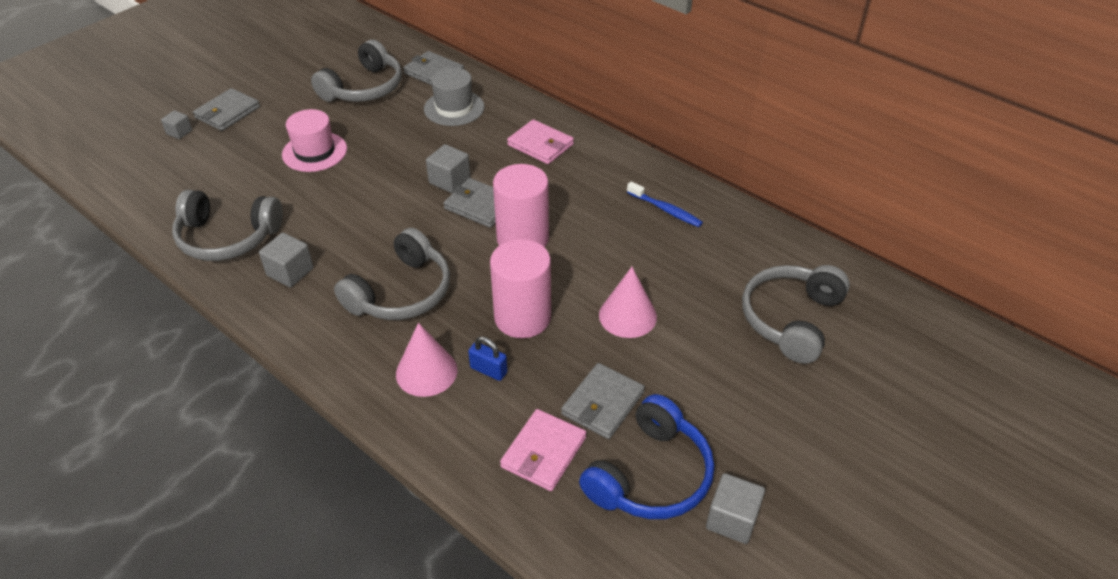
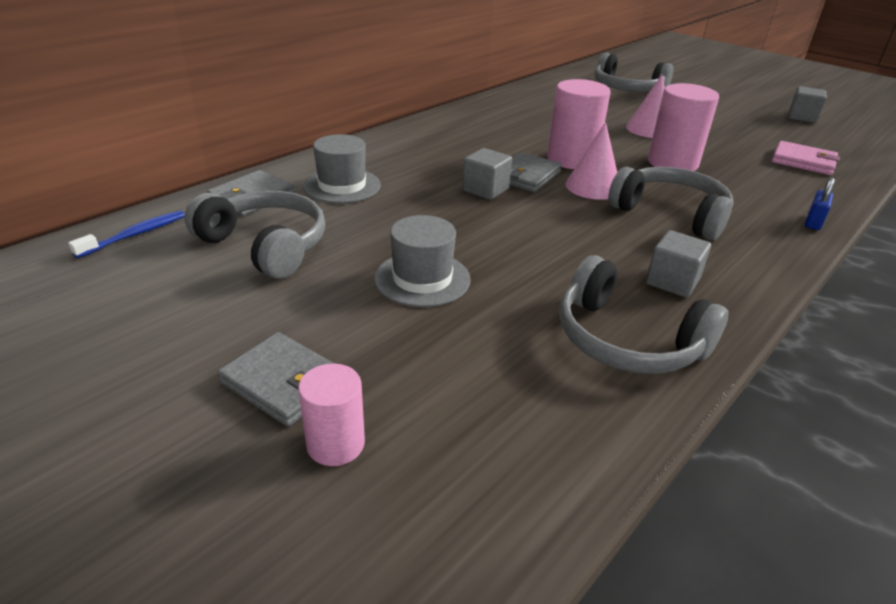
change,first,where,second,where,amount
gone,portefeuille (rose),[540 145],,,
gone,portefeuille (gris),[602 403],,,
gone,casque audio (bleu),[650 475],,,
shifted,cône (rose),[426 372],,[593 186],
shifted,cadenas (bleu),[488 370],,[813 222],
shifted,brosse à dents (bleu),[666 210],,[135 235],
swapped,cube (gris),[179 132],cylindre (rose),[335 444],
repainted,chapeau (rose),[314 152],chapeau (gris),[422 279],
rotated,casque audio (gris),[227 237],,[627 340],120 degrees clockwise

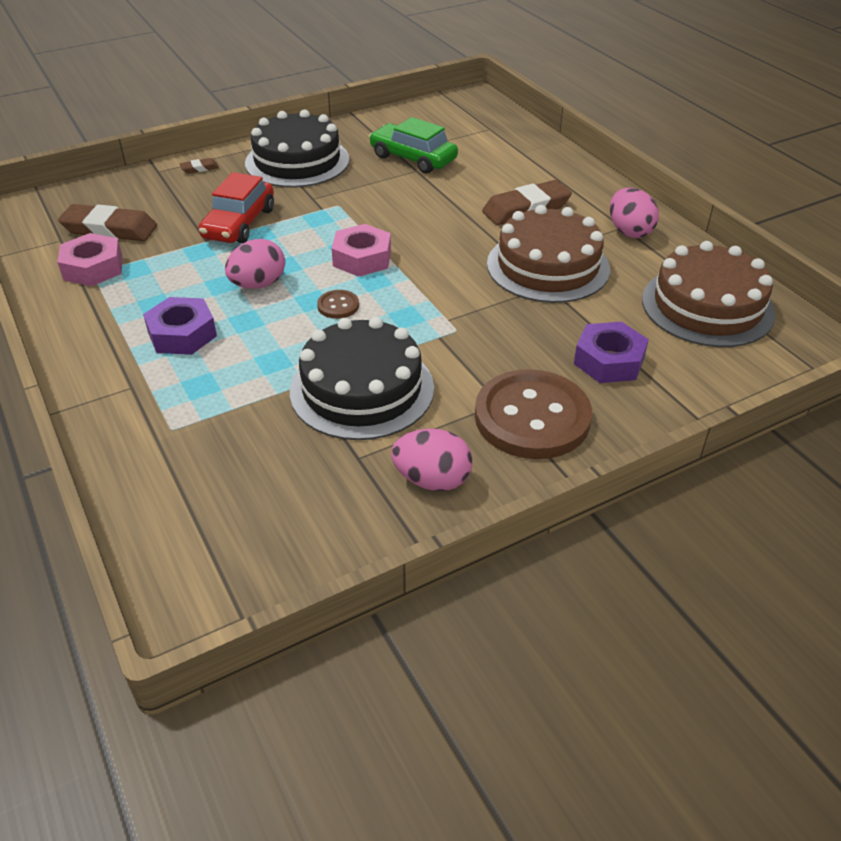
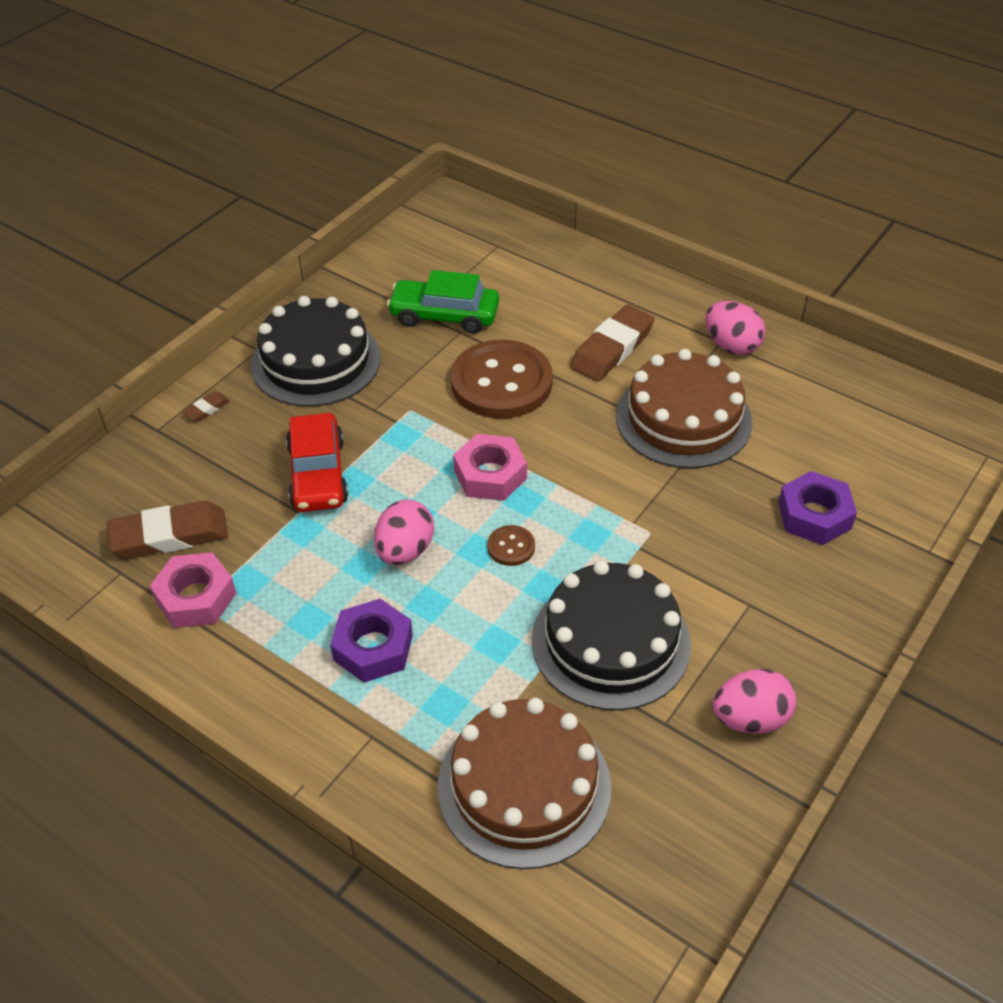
change,first,where,second,where,amount
shifted,bouton (marron),[532 417],,[501 382],
shifted,gâteau (marron),[707 306],,[524 786],

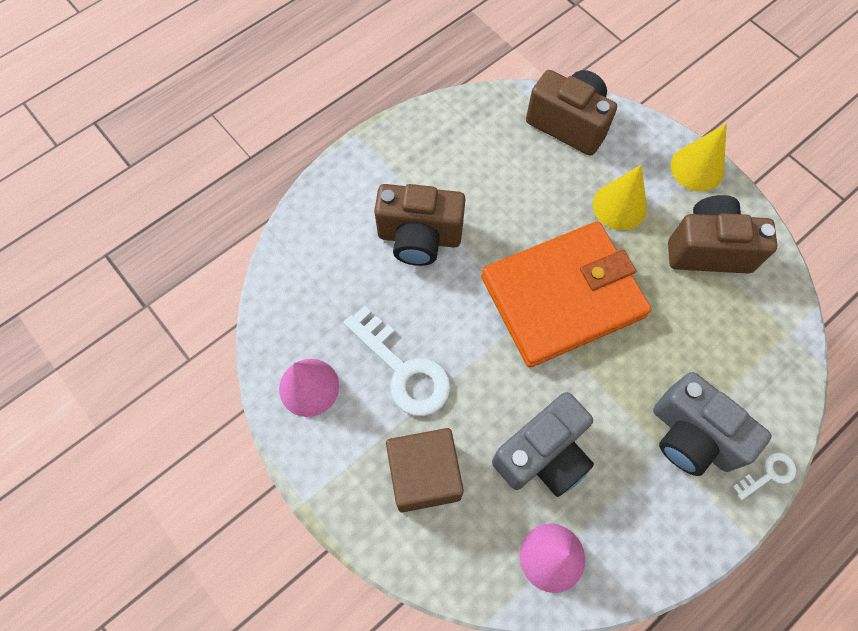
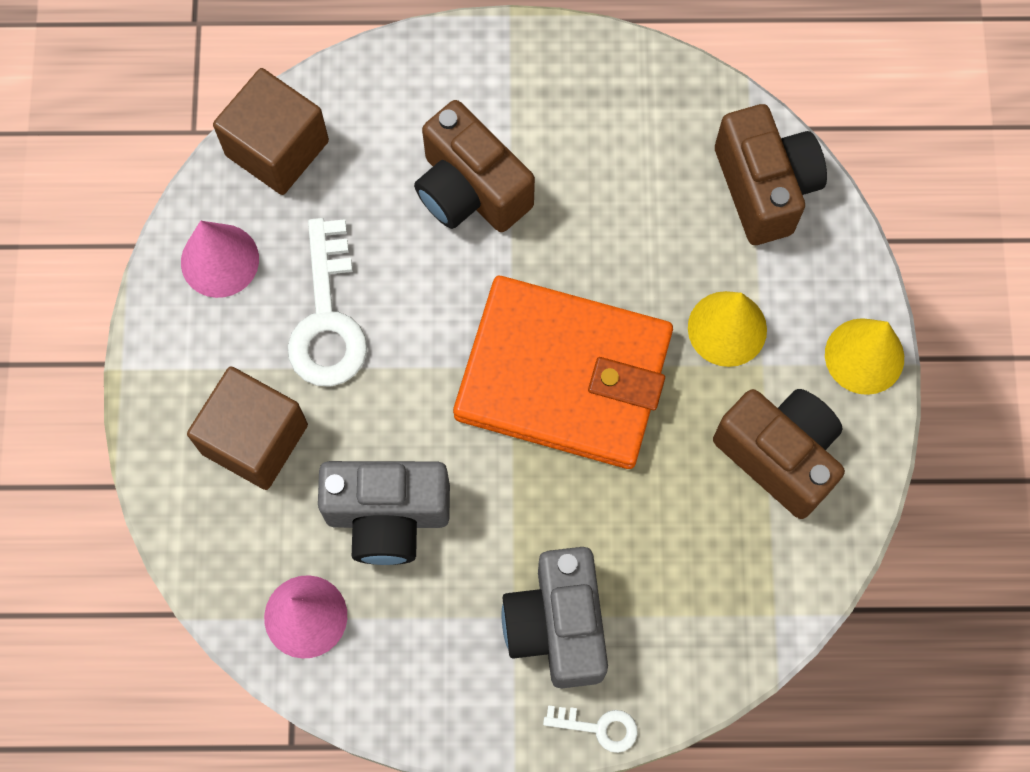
change,first,where,second,where,amount
new,,,cube (marron),[277 148],

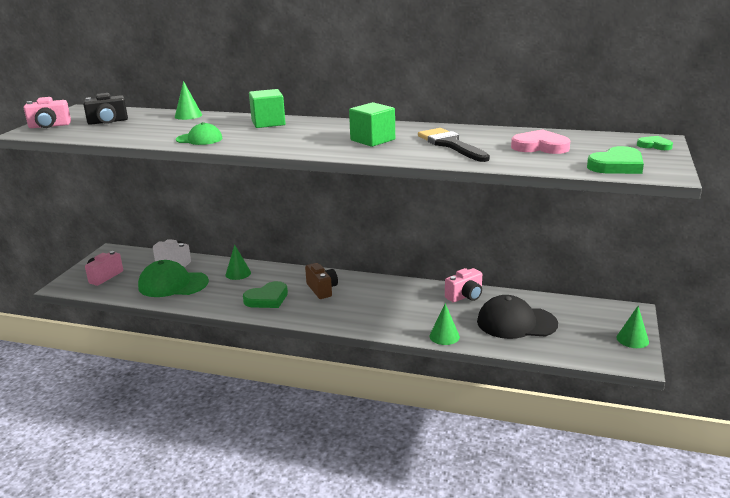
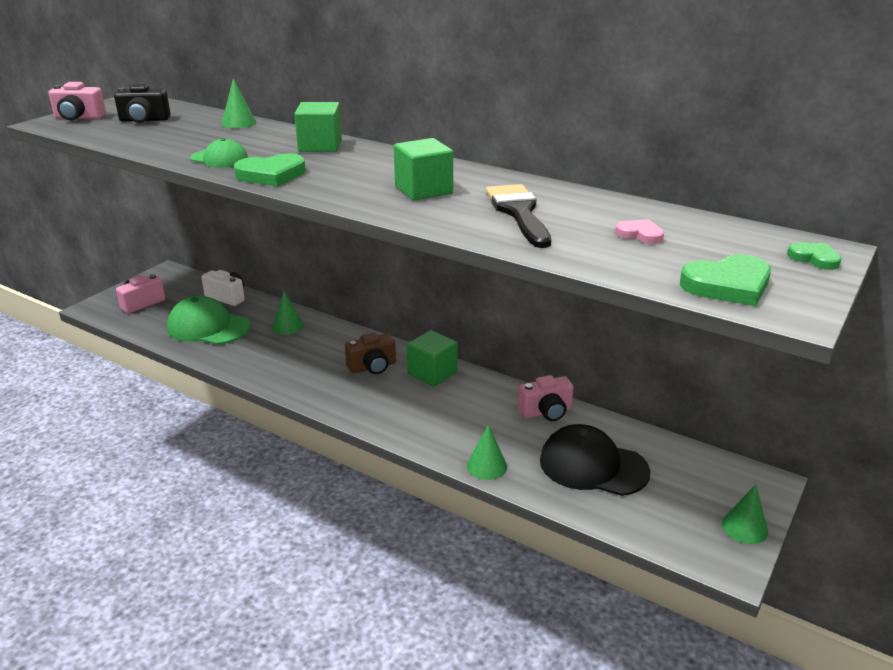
change,first,where,second,where,amount
new,,,cube (vert),[432 373],
shifted,cœur (vert),[267 299],,[271 175],
rotated,appareil photo (marron),[322 289],,[372 367],75 degrees clockwise
scaled,cœur (rose),[540 146],,[640 234],x0.58

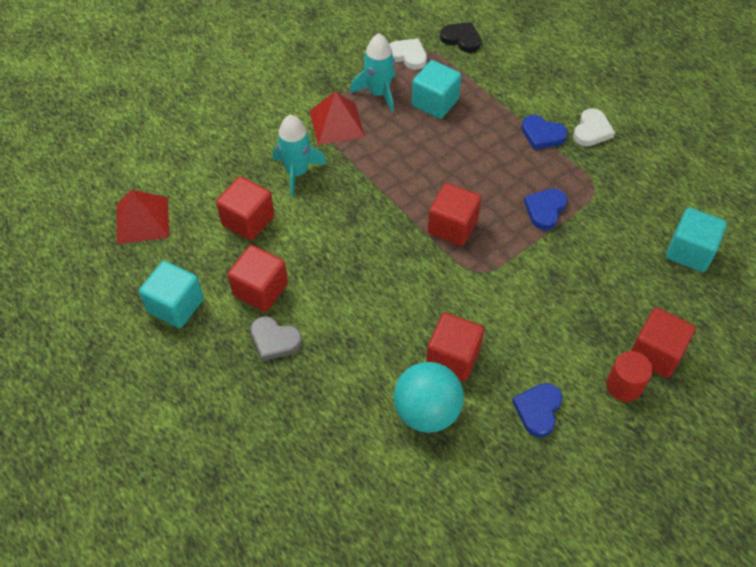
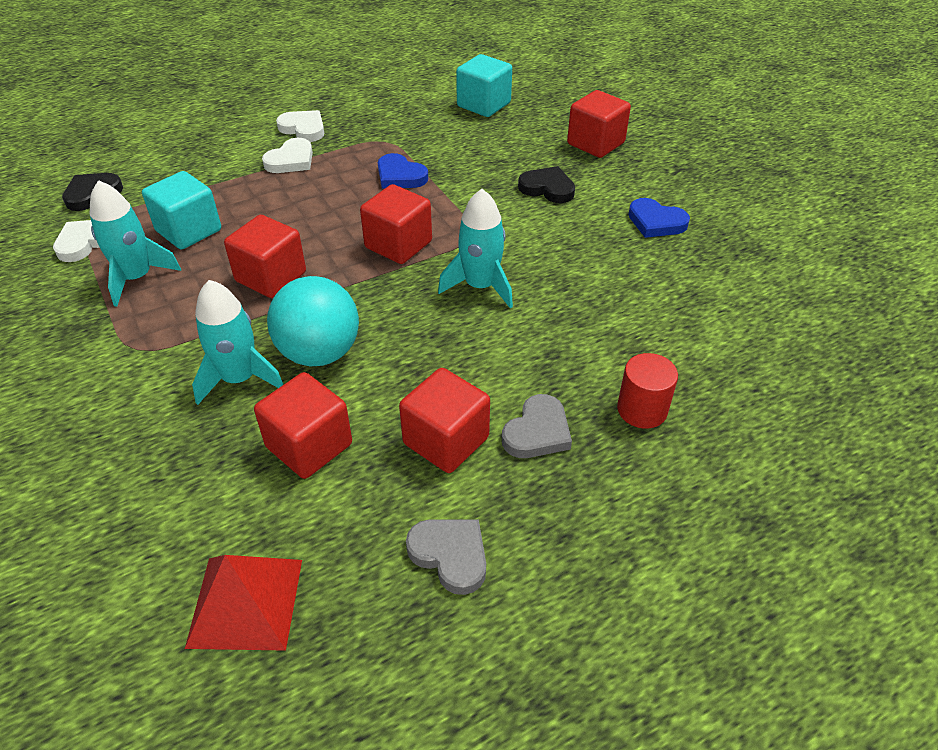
change,first,where,second,where,amount
gone,pyramide (rouge),[337 123],,,
new,,,fusée (turquoise),[480 286],
new,,,cœur (noir),[547 188],
shifted,balle (turquoise),[427 411],,[319 353],
shifted,cube (rouge),[453 357],,[271 277],
shifted,cylindre (rouge),[624 385],,[642 410],
swapped,cube (turquoise),[176 306],cœur (gris),[450 555],
repainted,cœur (bleu),[542 135],cœur (blanc),[291 160],

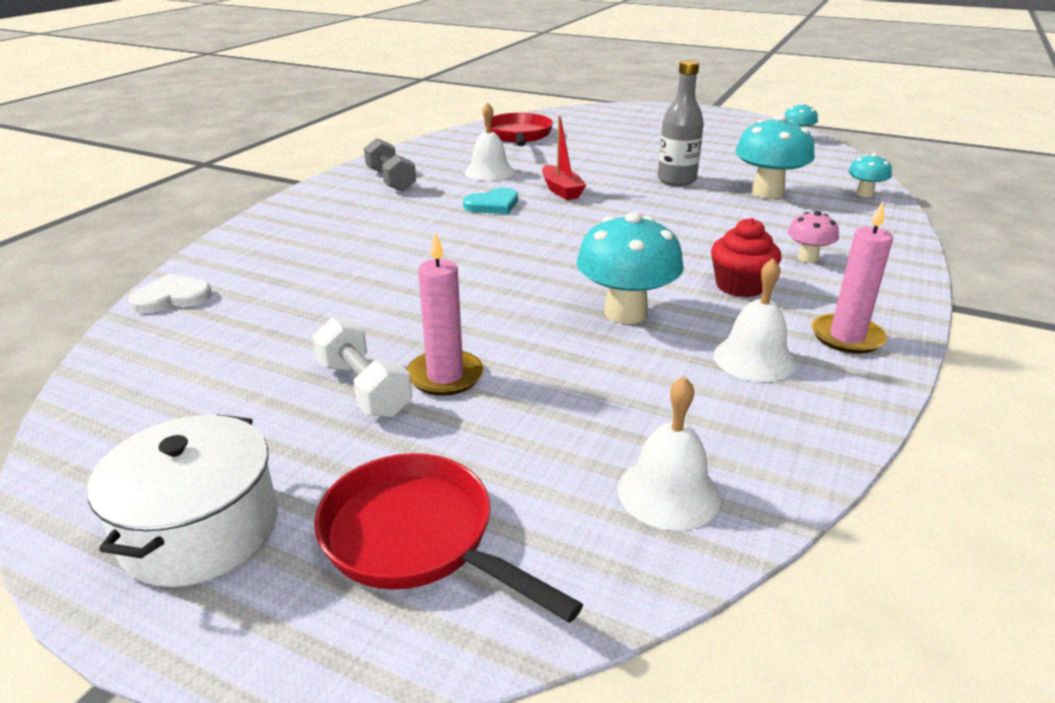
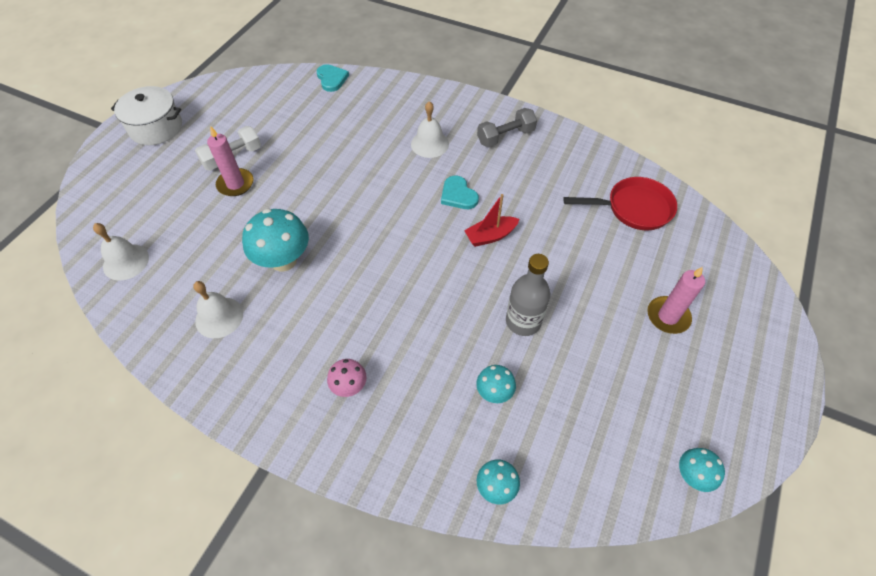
change,first,where,second,where,amount
gone,poêle (rouge),[418 539],,,
gone,muffin (rouge),[740 286],,,
shifted,cloche (blanc),[489 172],,[429 144],
shifted,bougie (rose),[847 337],,[668 316],
repainted,cœur (blanc),[172 298],cœur (turquoise),[332 79],
scaled,champignon (turquoise),[767 193],,[494 392],x0.54

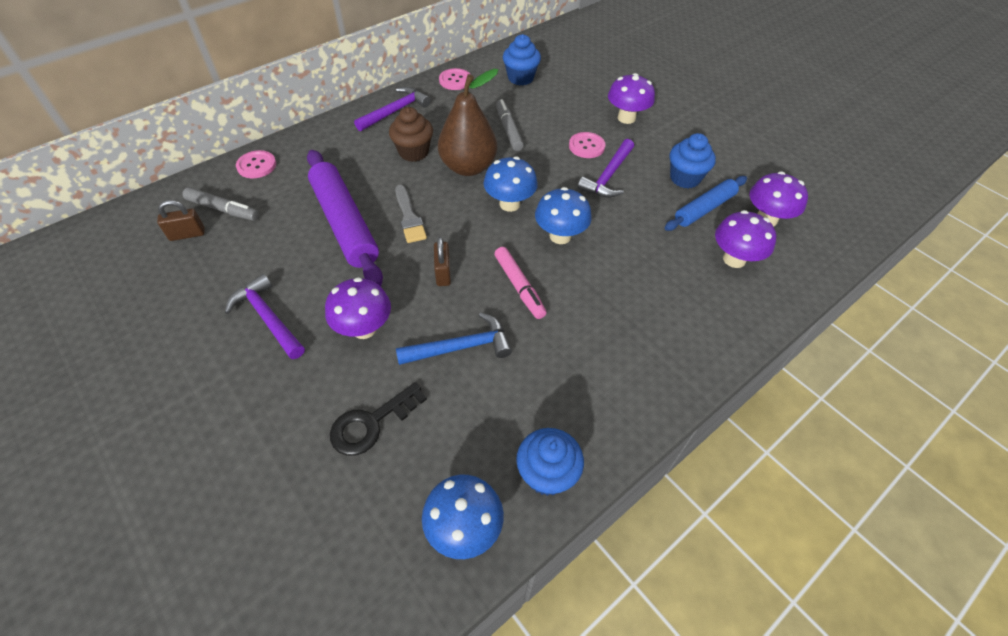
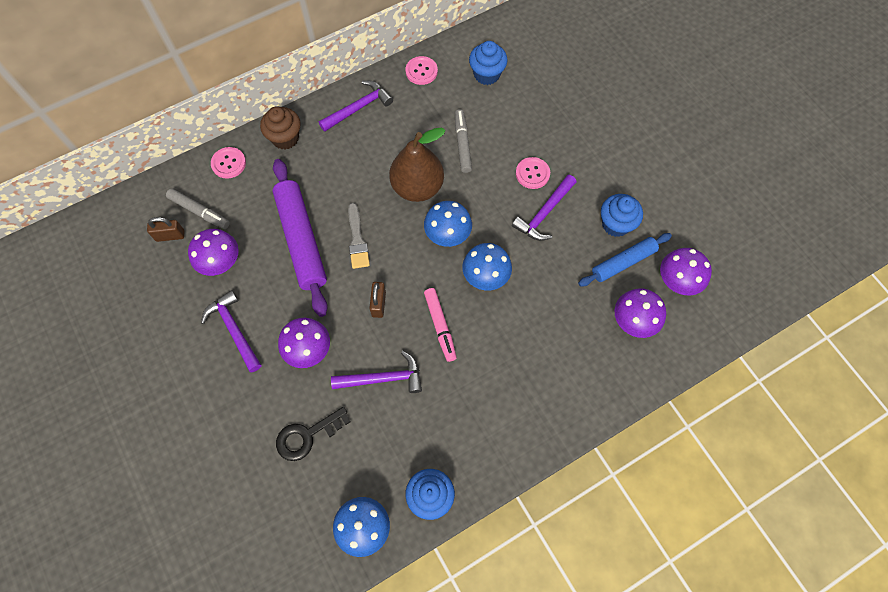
change,first,where,second,where,amount
shifted,muffin (marron),[414 152],,[285 138],
shifted,champignon (violet),[626 118],,[221 263],
repainted,marteau (bleu),[460 347],marteau (violet),[383 378],

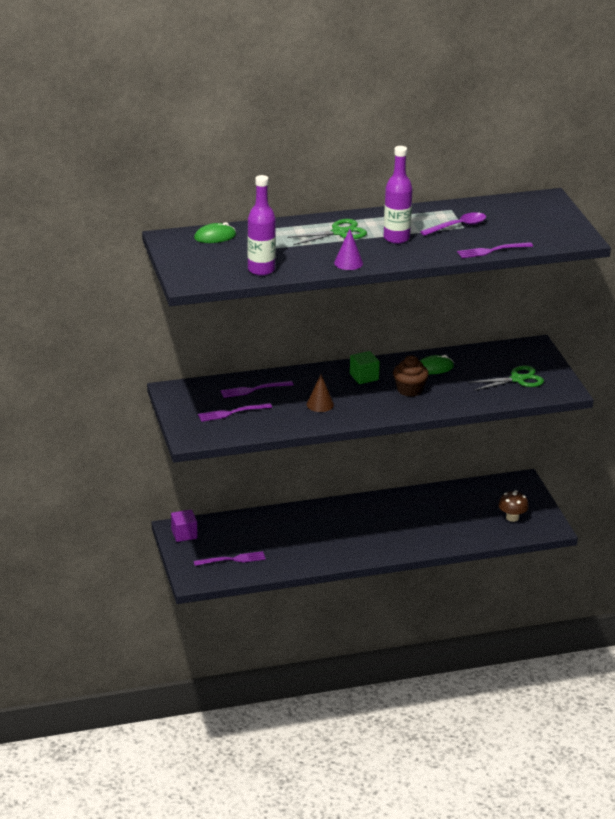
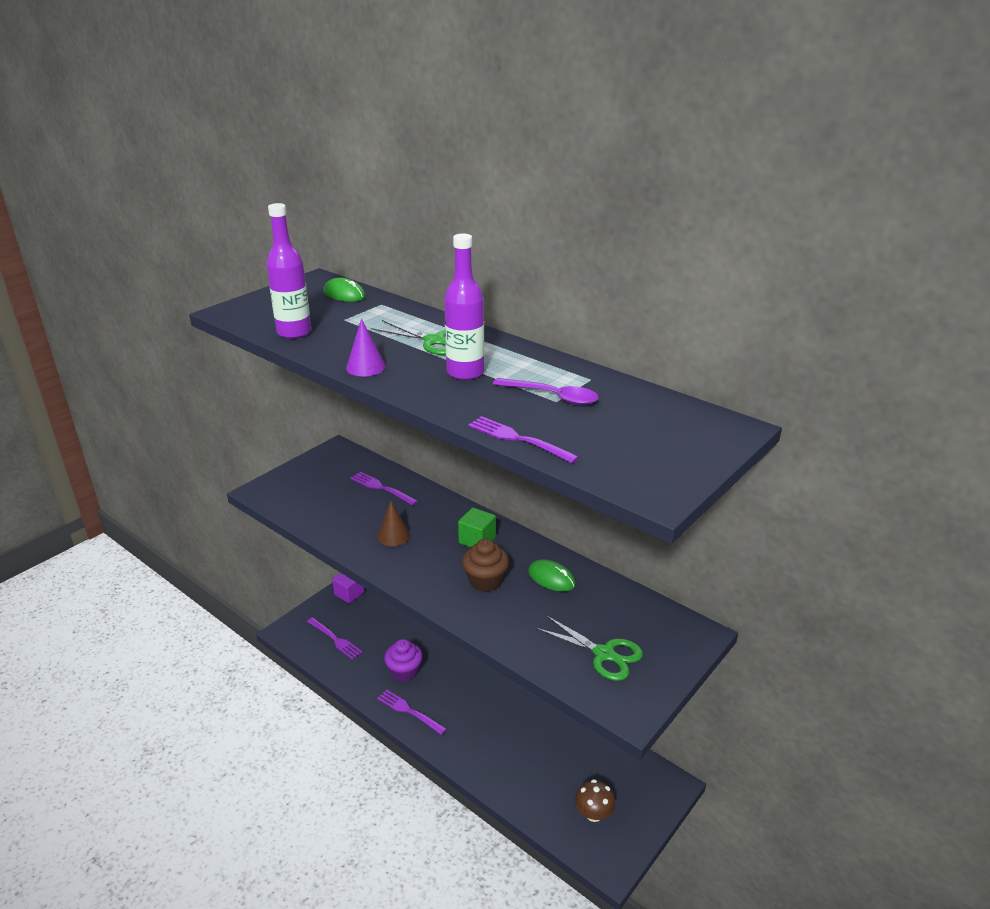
change,first,where,second,where,amount
new,,,muffin (violet),[404 671],
shifted,fourchette (violet),[232 413],,[409 711],

